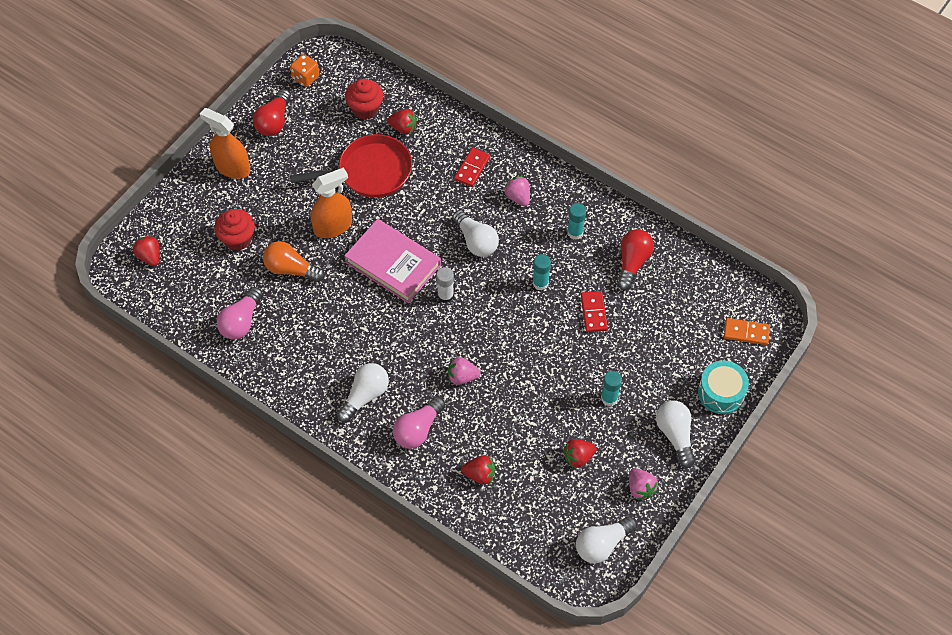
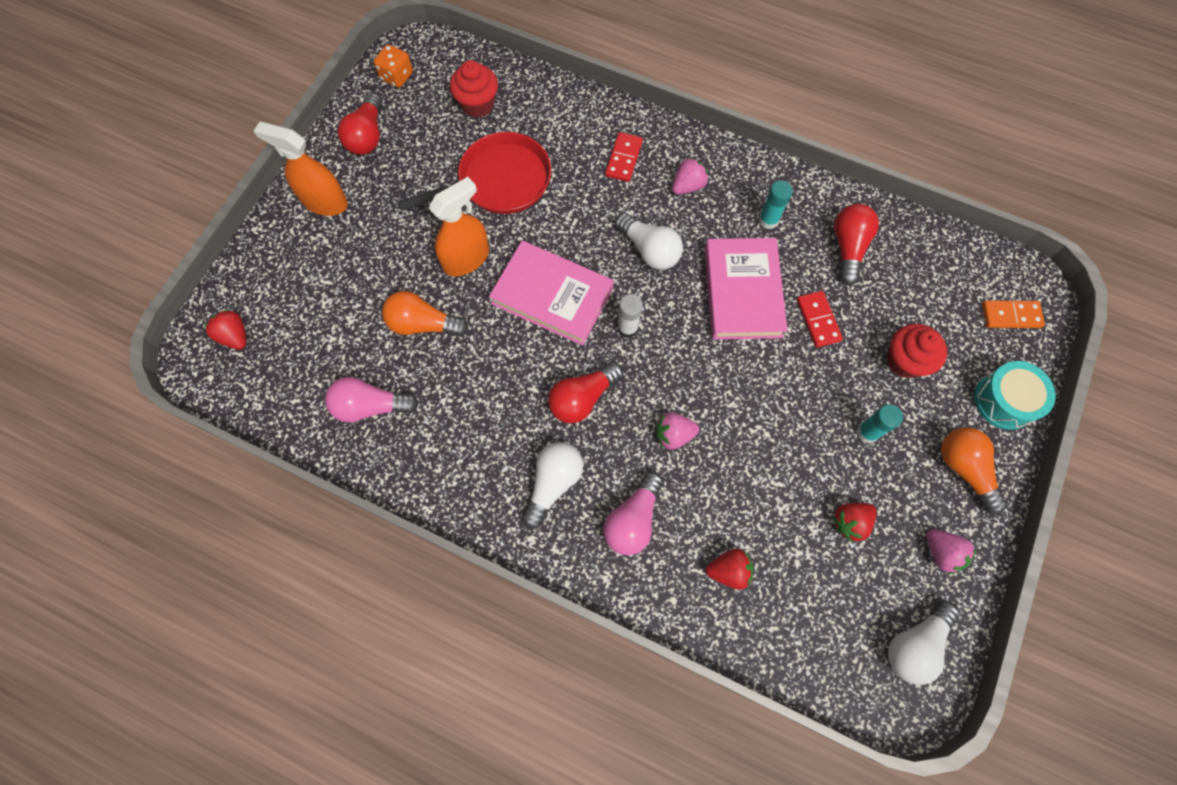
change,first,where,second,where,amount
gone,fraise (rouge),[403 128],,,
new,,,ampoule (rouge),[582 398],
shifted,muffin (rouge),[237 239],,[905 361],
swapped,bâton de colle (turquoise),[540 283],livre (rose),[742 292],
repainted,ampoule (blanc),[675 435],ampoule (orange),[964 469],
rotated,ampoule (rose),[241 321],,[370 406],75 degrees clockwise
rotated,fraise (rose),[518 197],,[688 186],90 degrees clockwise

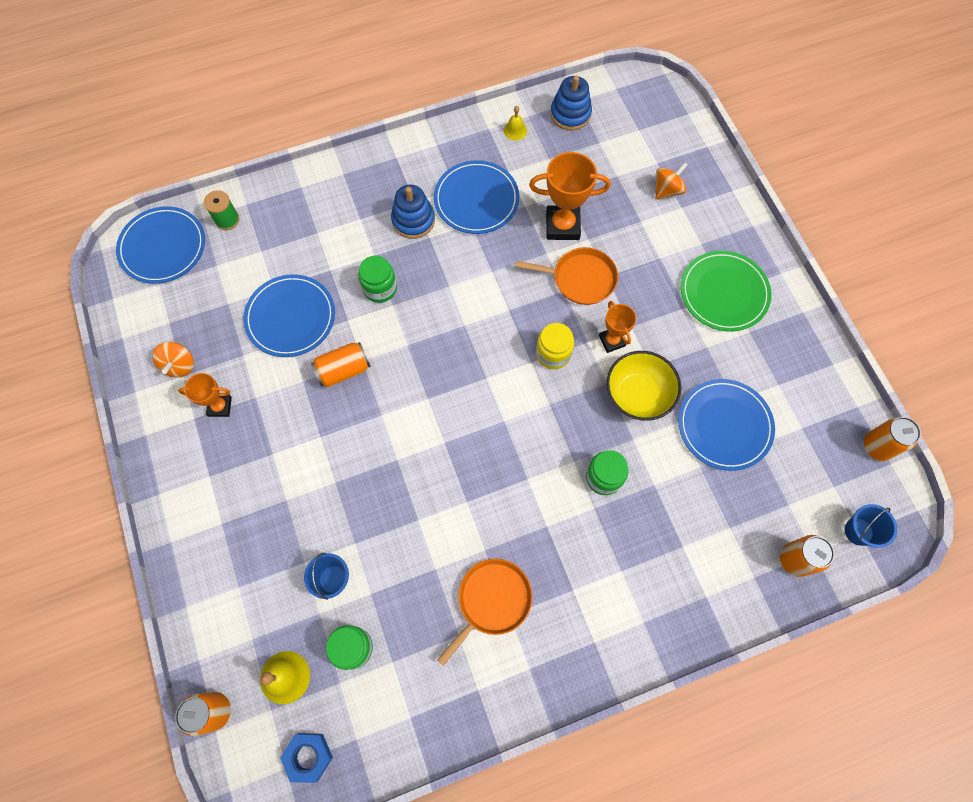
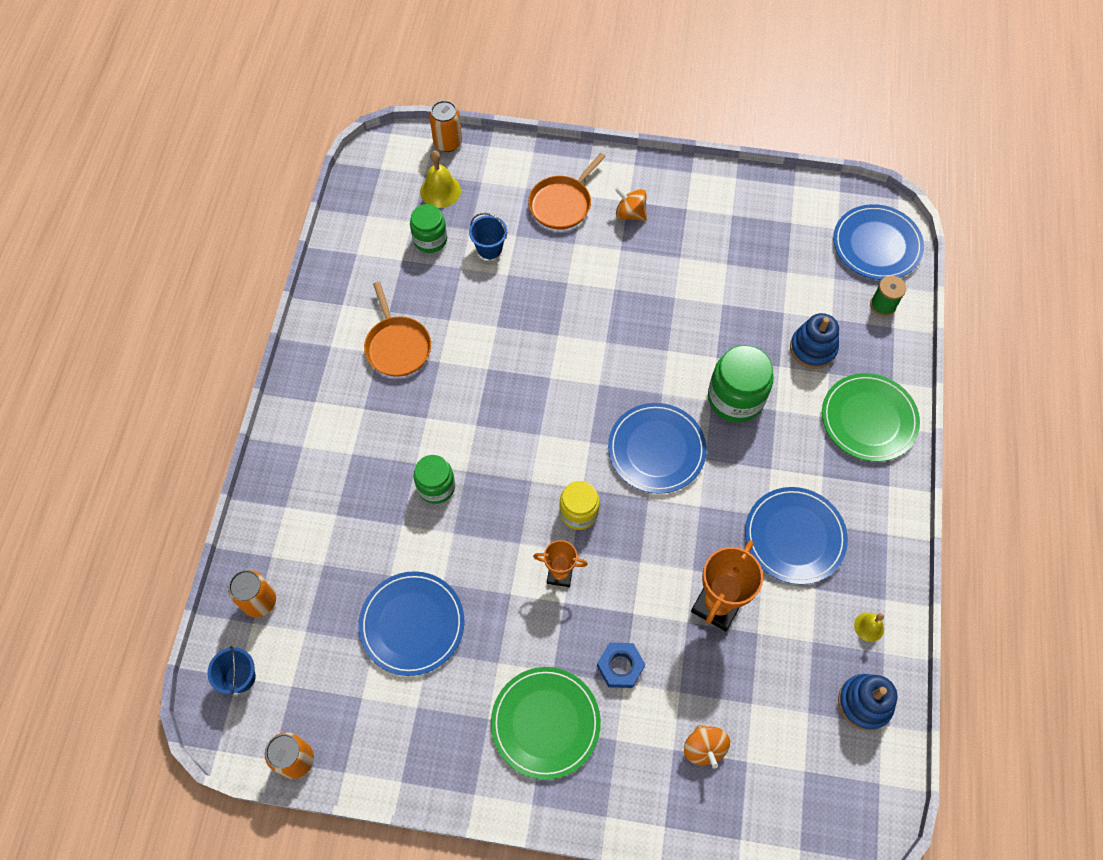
change,first,where,second,where,amount
gone,trophée (orange),[220 406],,,
gone,canette (orange),[343 370],,,
gone,bol (jaune),[638 395],,,
new,,,assiette (vert),[869 419],
shifted,toupie (orange),[179 365],,[630 213],
shifted,assiette (bleu),[290 317],,[656 449],
shifted,écrou (bleu),[308 756],,[620 666],
shifted,jouet à empiler (bleu),[413 220],,[813 348],
shifted,poêle (orange),[580 279],,[562 203],
scaled,bocal (vert),[380 288],,[735 398],x1.55

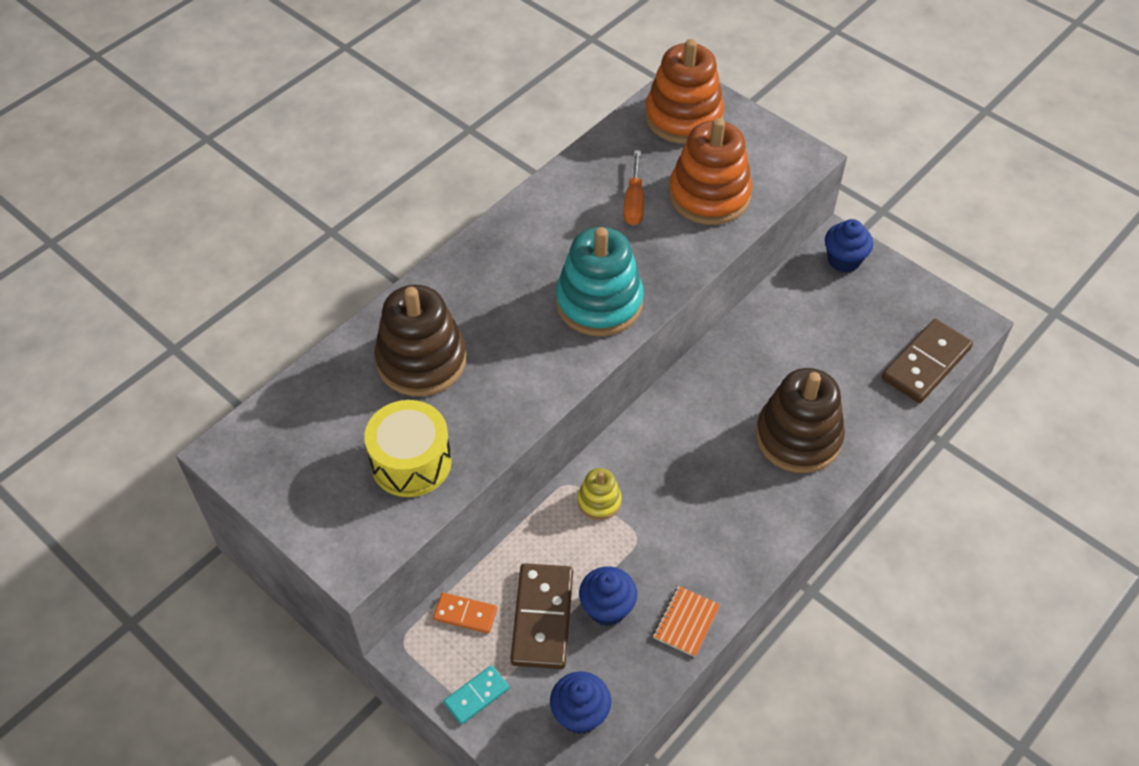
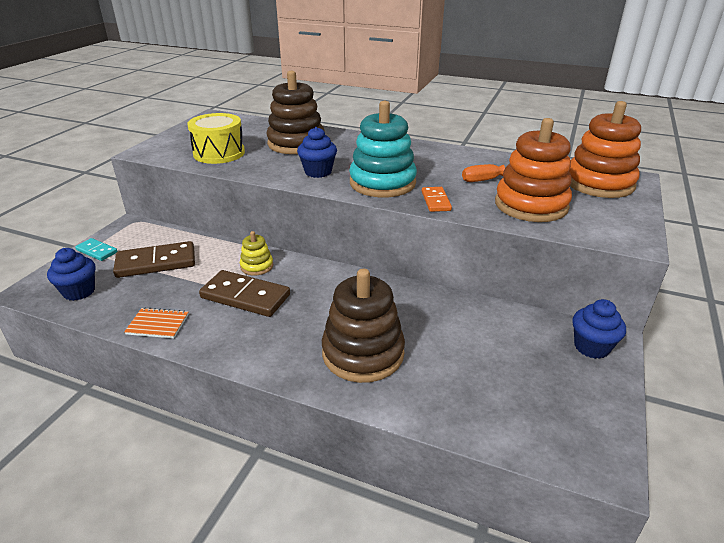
change,first,where,second,where,amount
shifted,domino (orange),[465 614],,[435 201],
shifted,muffin (bleu),[607 608],,[318 172],
shifted,domino (marron),[926 364],,[245 296],

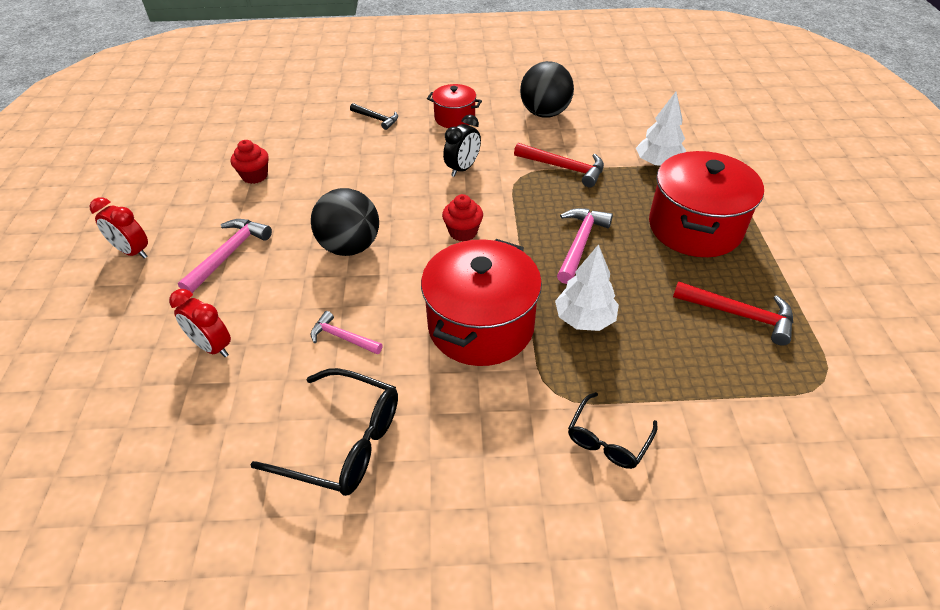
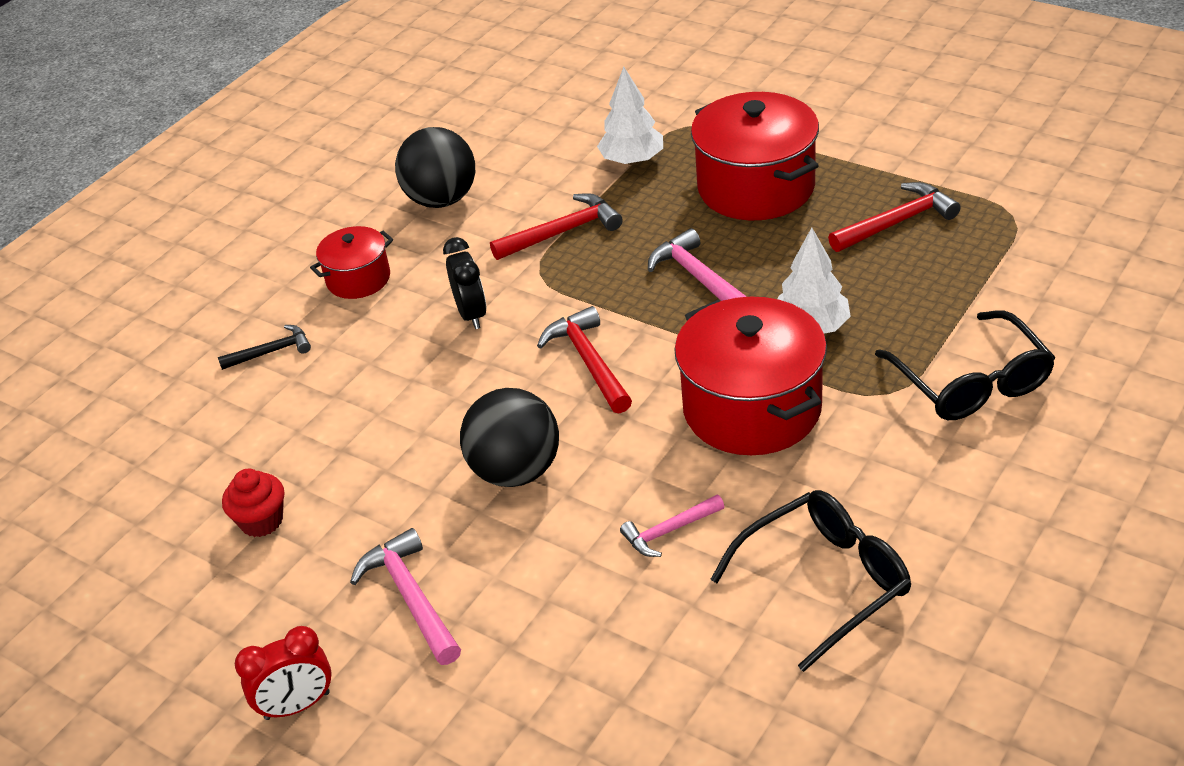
change,first,where,second,where,amount
gone,réveil (rouge),[212 347],,,
swapped,muffin (rouge),[463 232],marteau (rouge),[589 362],
scaled,lunettes (noir),[608 440],,[971 383],x1.64

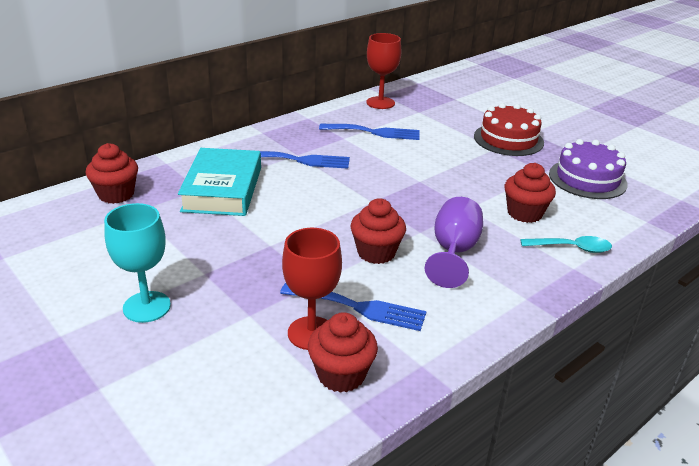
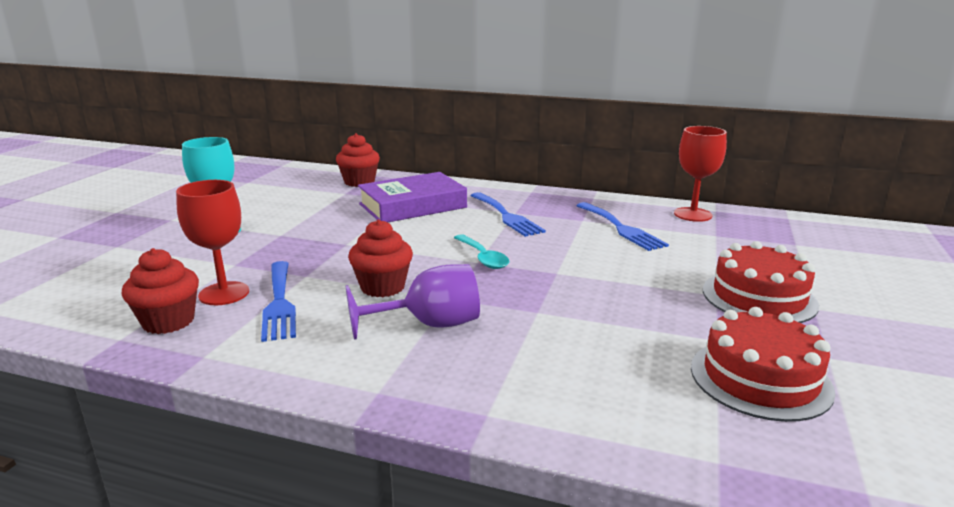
change,first,where,second,where,amount
gone,muffin (rouge),[524 213],,,
shifted,cuillère (turquoise),[571 248],,[483 258],
repainted,livre (turquoise),[222 189],livre (violet),[412 206],
repainted,gâteau (violet),[587 179],gâteau (rouge),[760 378],

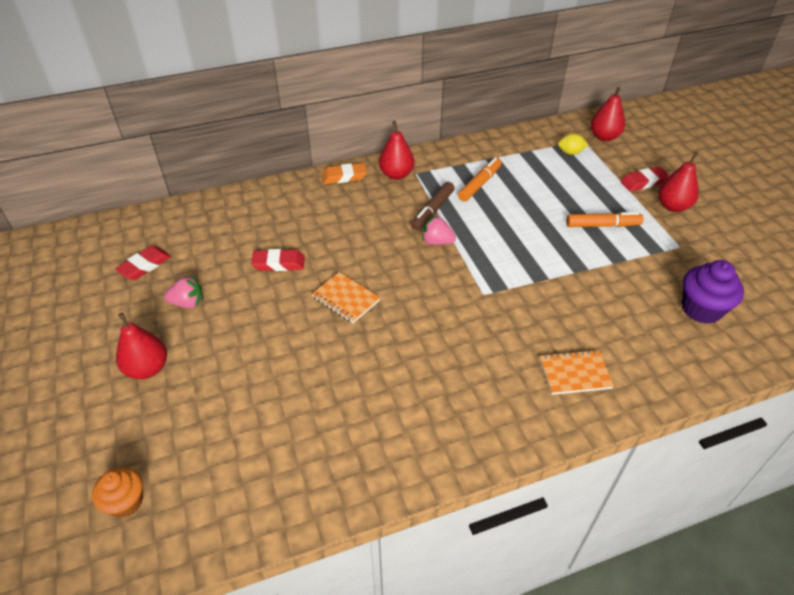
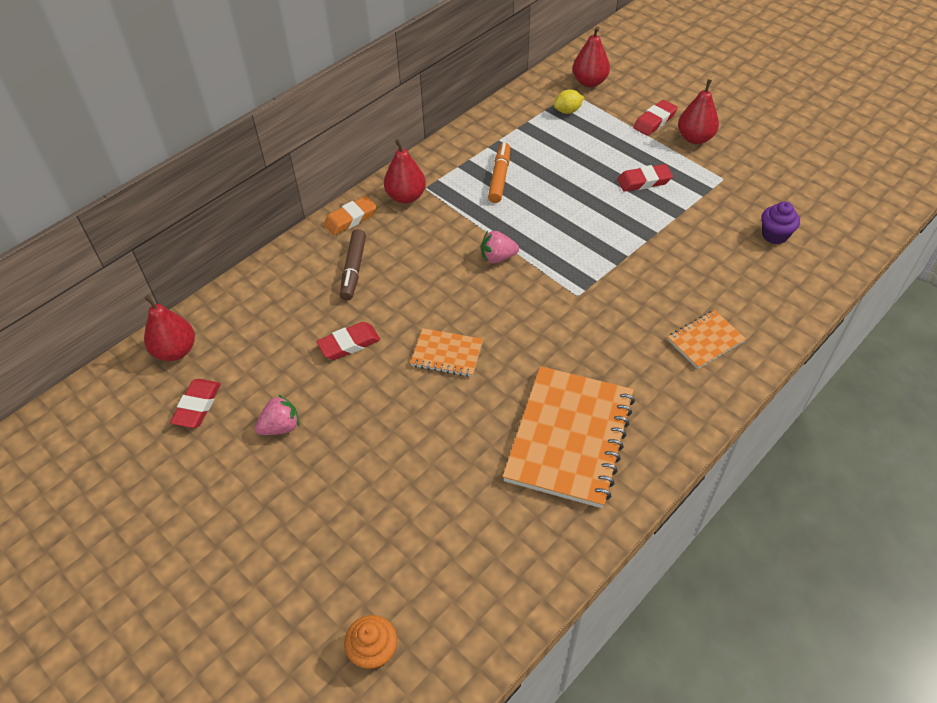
change,first,where,second,where,amount
new,,,carnet (orange),[570 438],
shifted,poire (rouge),[147 368],,[175 351],
shifted,feutre (marron),[432 211],,[353 269],
swapped,feutre (orange),[602 225],gomme (rouge),[644 181],
scaled,muffin (violet),[701 309],,[774 235],x0.66

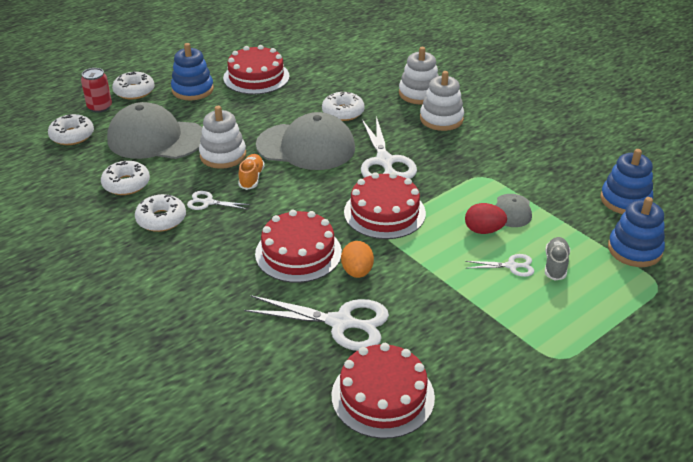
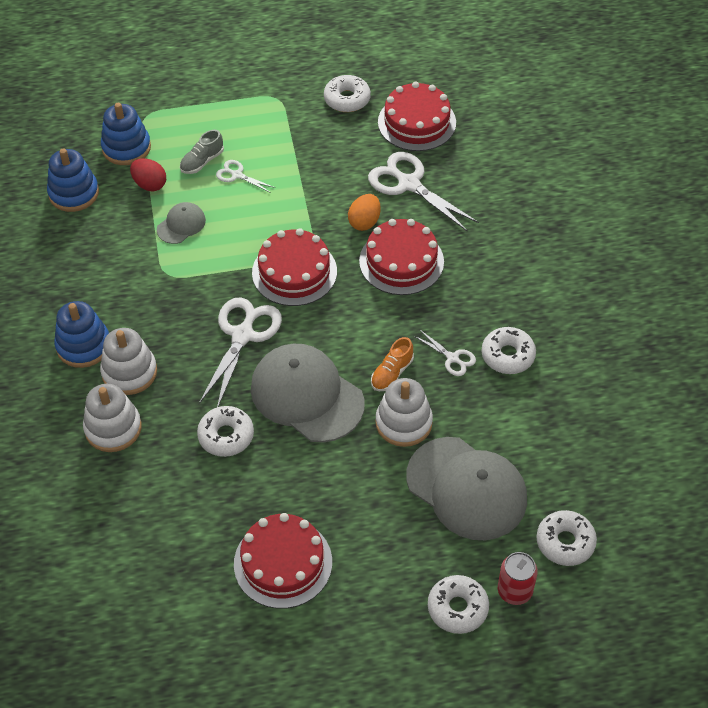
change,first,where,second,where,amount
shifted,beignet (blanc),[126 184],,[347 99],
shifted,jouet à empiler (bleu),[192 90],,[83 346],
shifted,œuf (rouge),[483 230],,[150 184],

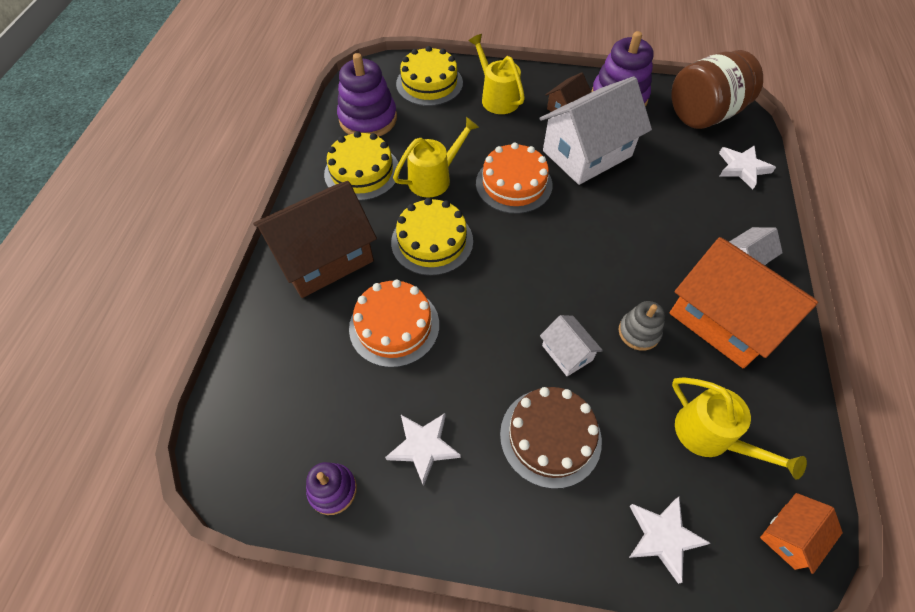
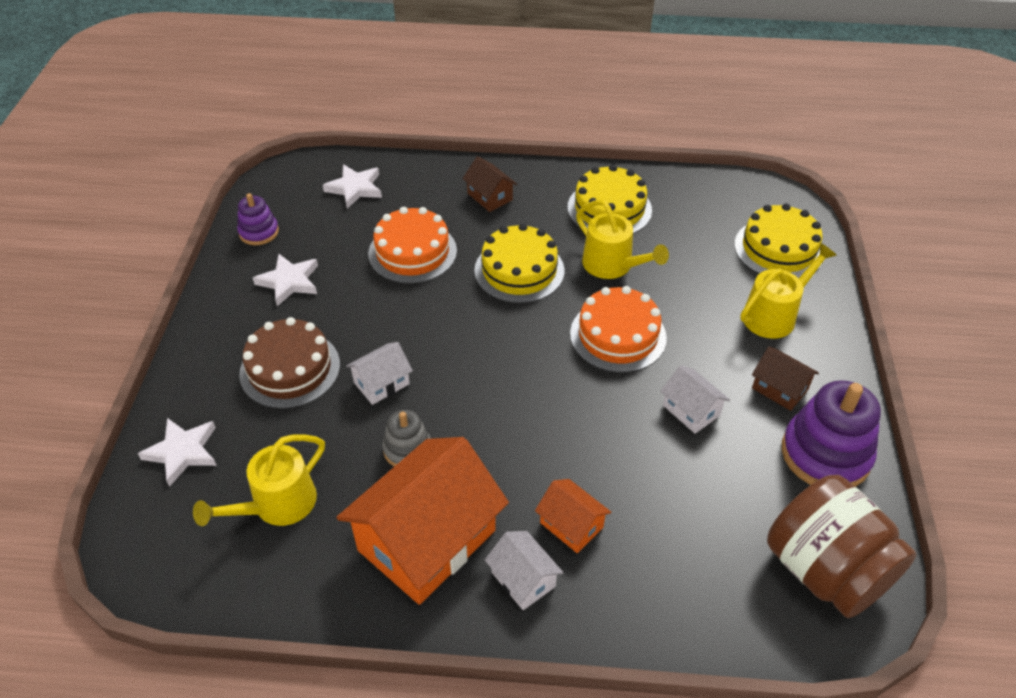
change,first,where,second,where,amount
gone,jouet à empiler (violet),[368 119],,,
shifted,étoile (blanc),[742 168],,[355 188],
shifted,maison (orange),[790 536],,[571 525],
scaled,maison (marron),[324 257],,[490 197],x0.46
scaled,maison (blanc),[587 153],,[691 410],x0.46

